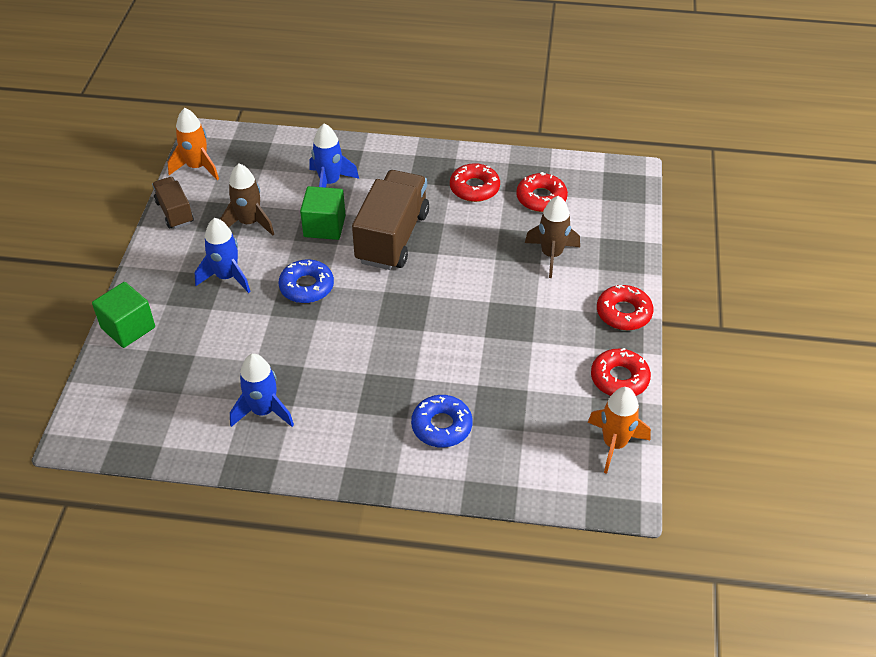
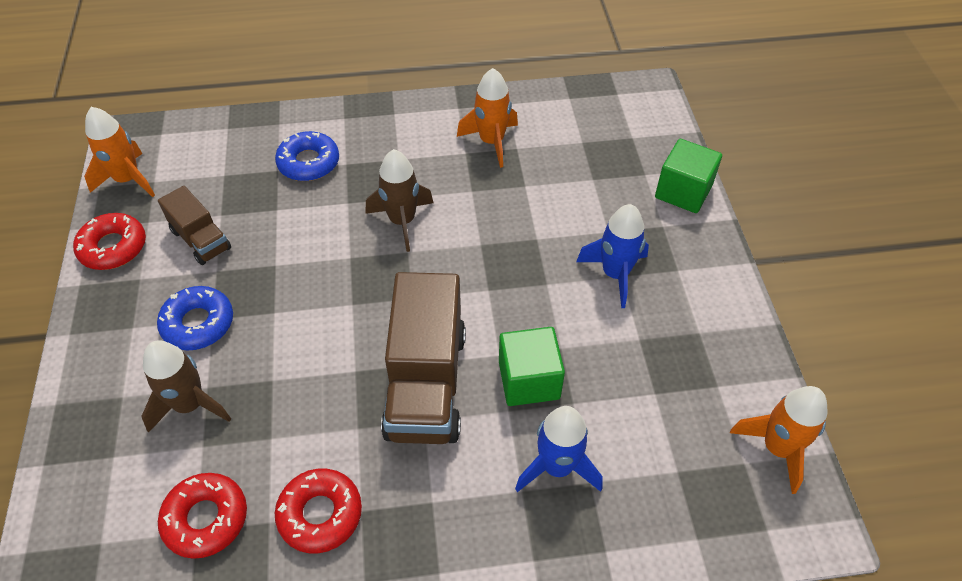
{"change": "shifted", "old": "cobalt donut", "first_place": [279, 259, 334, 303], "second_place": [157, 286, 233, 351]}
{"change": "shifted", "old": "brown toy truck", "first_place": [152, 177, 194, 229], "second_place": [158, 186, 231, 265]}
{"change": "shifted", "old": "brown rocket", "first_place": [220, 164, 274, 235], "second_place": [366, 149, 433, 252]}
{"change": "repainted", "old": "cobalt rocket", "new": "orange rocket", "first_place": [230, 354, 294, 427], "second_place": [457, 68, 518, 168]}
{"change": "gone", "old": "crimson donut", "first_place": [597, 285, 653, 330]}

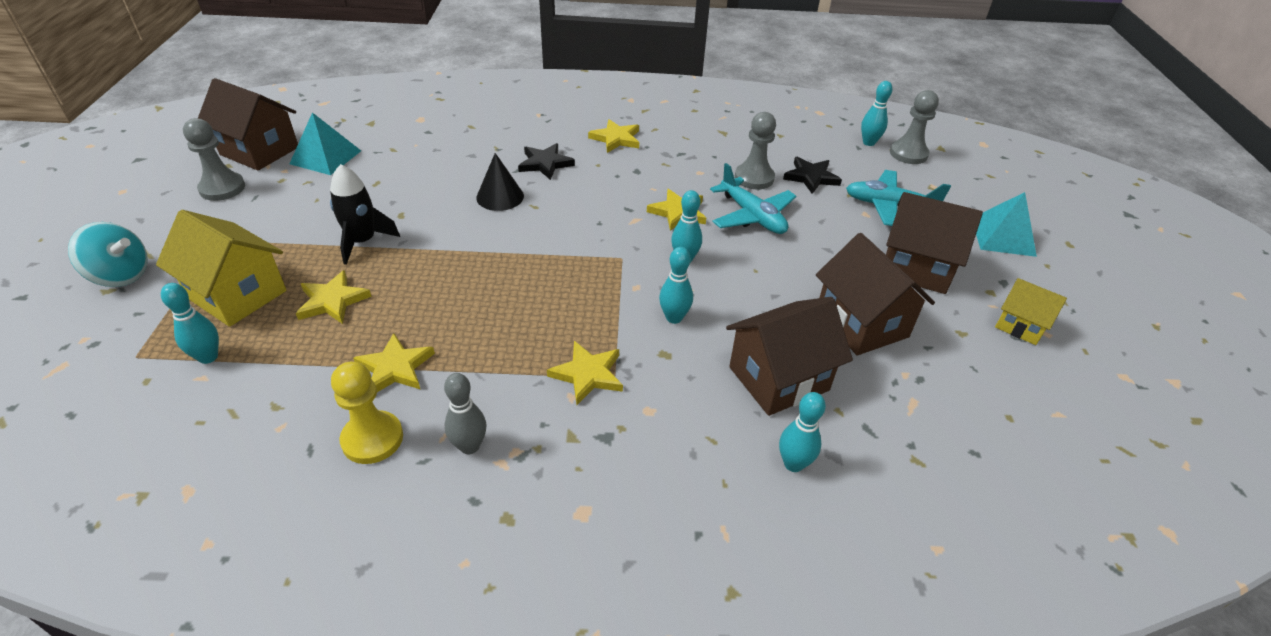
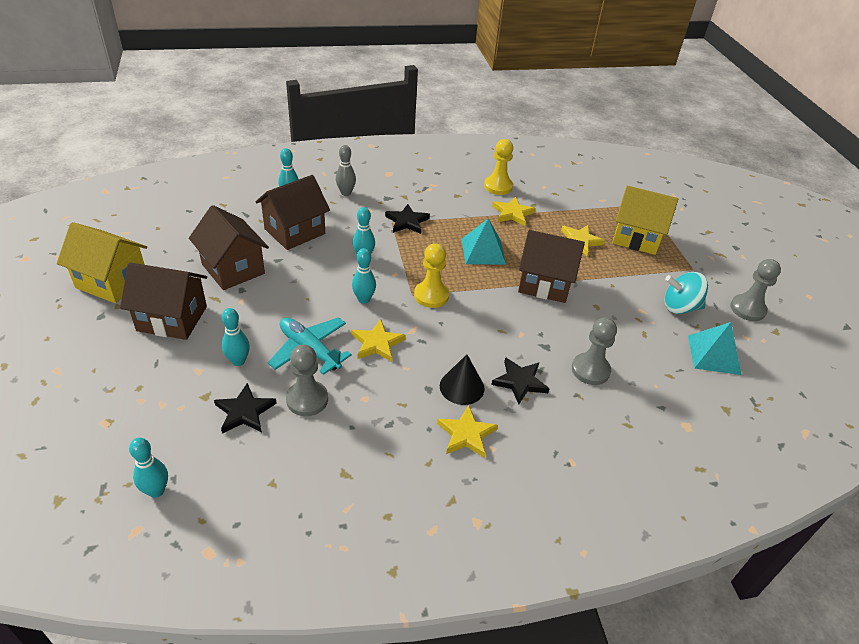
{"change": "scaled", "old": "bright yellow cottage", "first_place": [995, 278, 1067, 345], "second_place": [57, 222, 147, 303], "factor": 1.7}
{"change": "shifted", "old": "teal bowling pin", "first_place": [161, 283, 219, 364], "second_place": [222, 308, 250, 366]}
{"change": "shifted", "old": "grey bowling pin", "first_place": [444, 373, 487, 454], "second_place": [336, 145, 356, 196]}
{"change": "repainted", "old": "bright yellow star shape", "new": "jet-black star shape", "first_place": [547, 341, 623, 405], "second_place": [385, 204, 430, 234]}
{"change": "new", "new": "bright yellow pawn", "second_place": [414, 243, 449, 308]}
{"change": "shifted", "old": "jet-black cone", "first_place": [476, 153, 524, 211], "second_place": [440, 354, 485, 405]}
{"change": "shifted", "old": "teal solid pyramid", "first_place": [976, 192, 1037, 257], "second_place": [462, 218, 506, 264]}
{"change": "shifted", "old": "brown cottage", "first_place": [198, 78, 298, 170], "second_place": [518, 230, 585, 303]}
{"change": "shifted", "old": "grey pawn", "first_place": [890, 90, 939, 164], "second_place": [572, 317, 617, 385]}
{"change": "shifted", "old": "teal toy top", "first_place": [68, 222, 148, 287], "second_place": [665, 272, 708, 314]}
{"change": "gone", "old": "jet-black rocket", "first_place": [330, 164, 400, 265]}
{"change": "gone", "old": "teal plane", "first_place": [846, 170, 951, 226]}

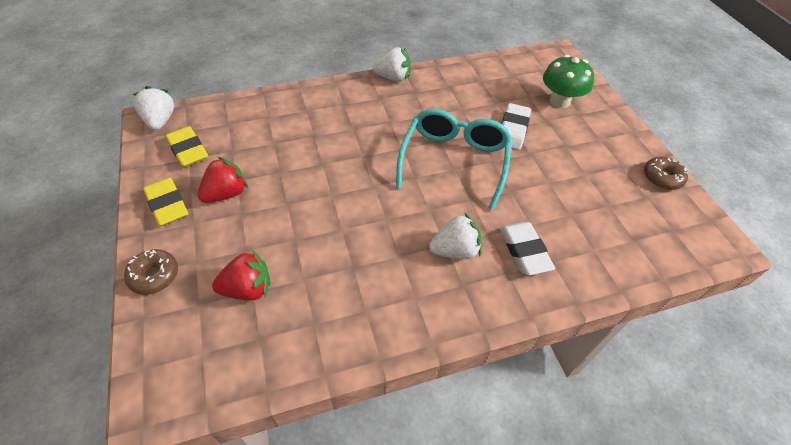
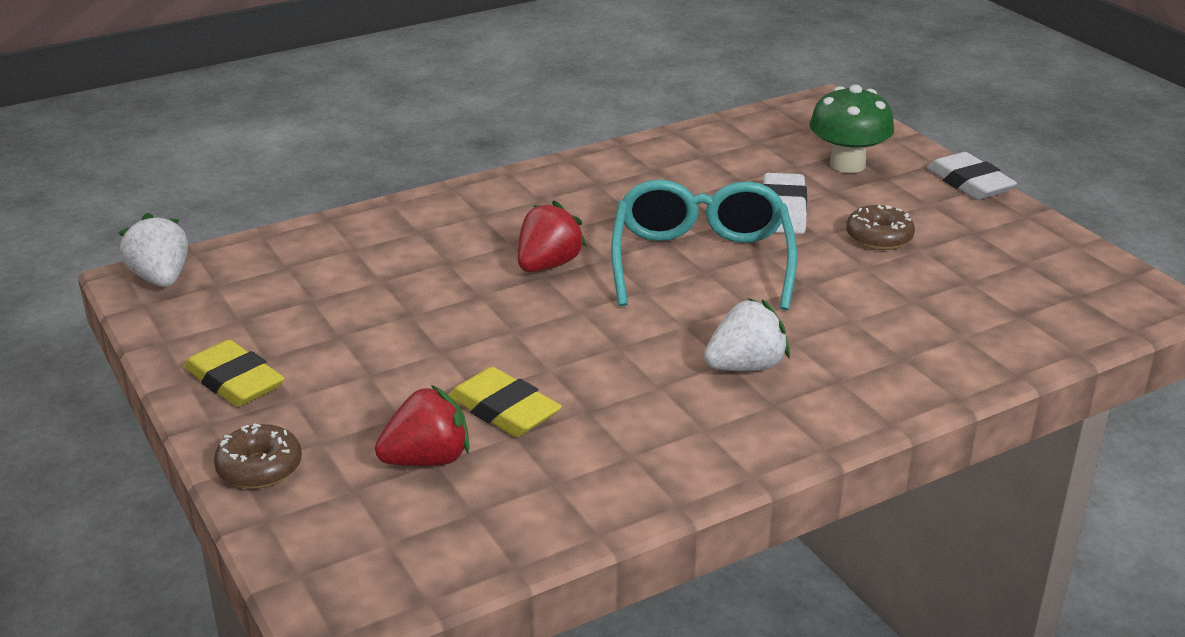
{"change": "shifted", "old": "bright yellow pencil eraser", "first_place": [165, 126, 208, 167], "second_place": [448, 367, 562, 437]}
{"change": "shifted", "old": "crimson strawberry", "first_place": [198, 157, 248, 203], "second_place": [518, 200, 587, 272]}
{"change": "shifted", "old": "brown donut", "first_place": [644, 157, 688, 190], "second_place": [846, 205, 915, 250]}
{"change": "shifted", "old": "white pencil eraser", "first_place": [500, 222, 555, 275], "second_place": [927, 152, 1017, 200]}
{"change": "gone", "old": "white strawberry", "first_place": [373, 47, 411, 82]}

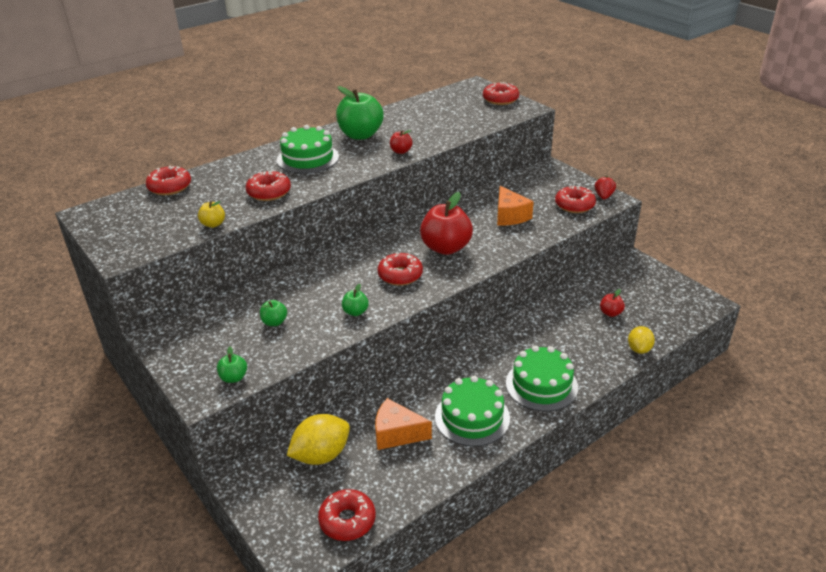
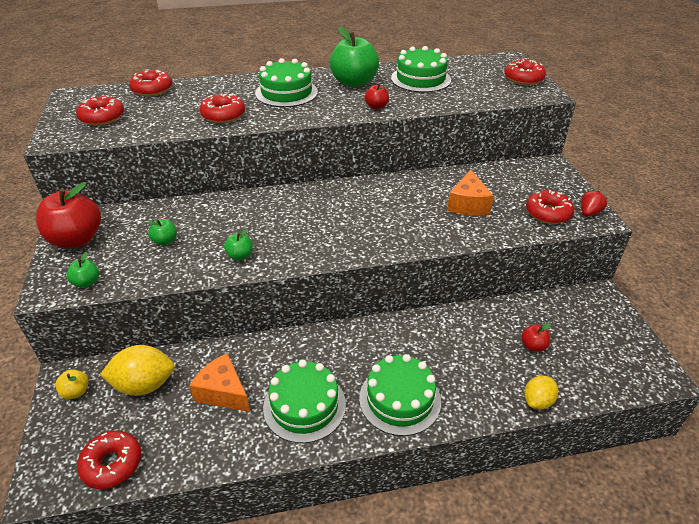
{"change": "shifted", "old": "crimson apple fruit", "first_place": [420, 192, 473, 255], "second_place": [36, 182, 101, 248]}
{"change": "shifted", "old": "bright yellow apple fruit", "first_place": [198, 201, 225, 228], "second_place": [55, 369, 89, 399]}
{"change": "shifted", "old": "crimson donut", "first_place": [378, 253, 423, 286], "second_place": [76, 95, 124, 126]}
{"change": "new", "new": "emerald cake", "second_place": [391, 46, 451, 93]}

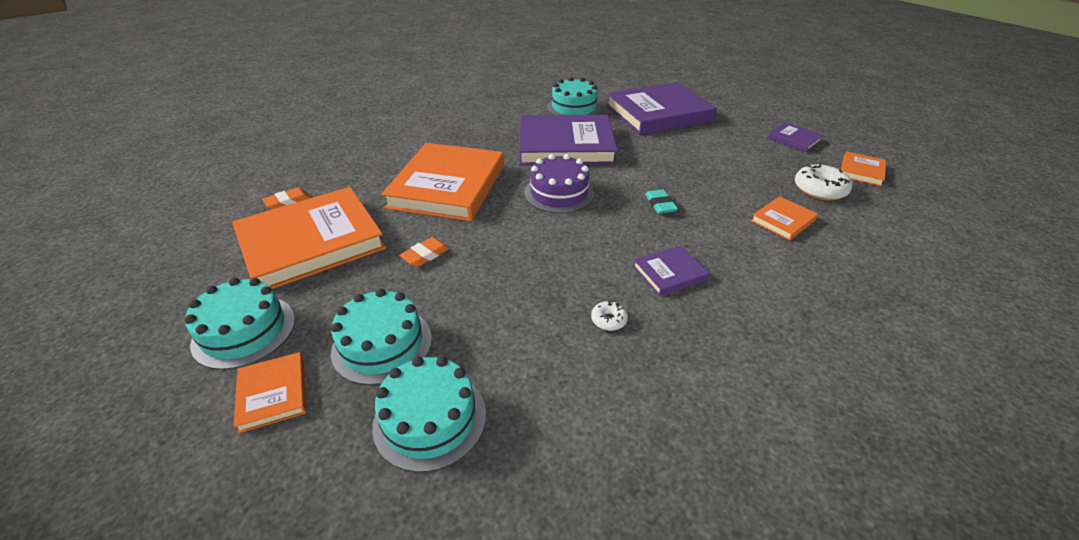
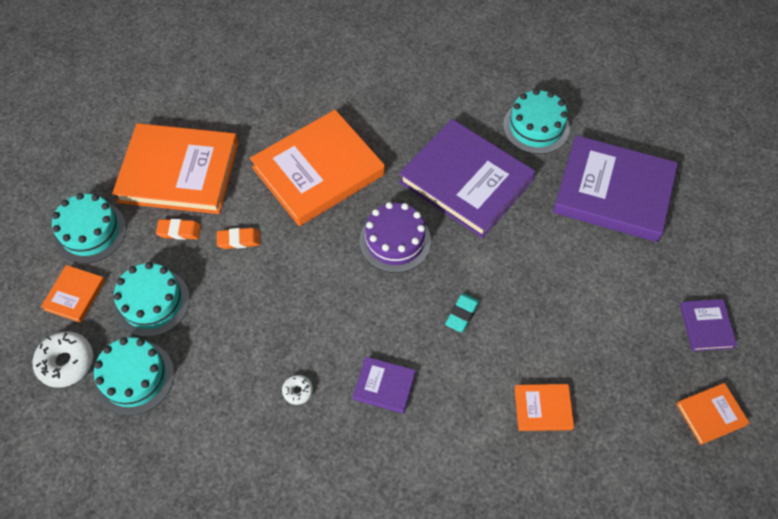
{"change": "shifted", "old": "white donut", "first_place": [795, 164, 852, 201], "second_place": [33, 332, 93, 388]}
{"change": "shifted", "old": "orange pencil eraser", "first_place": [262, 187, 311, 209], "second_place": [156, 219, 201, 240]}

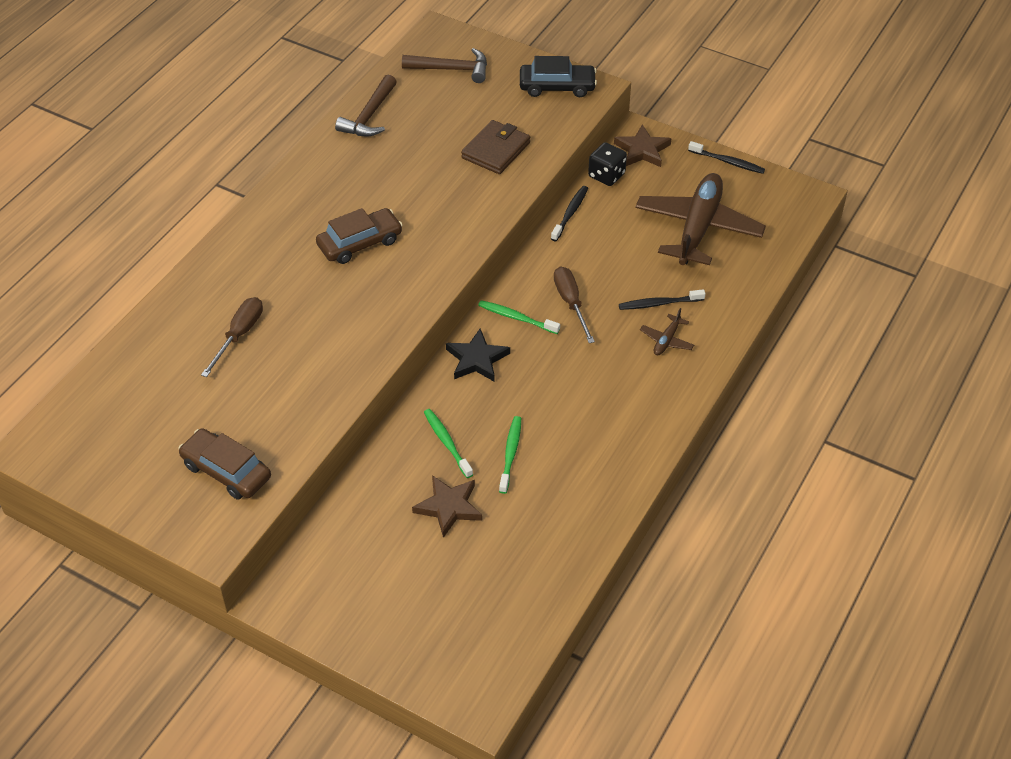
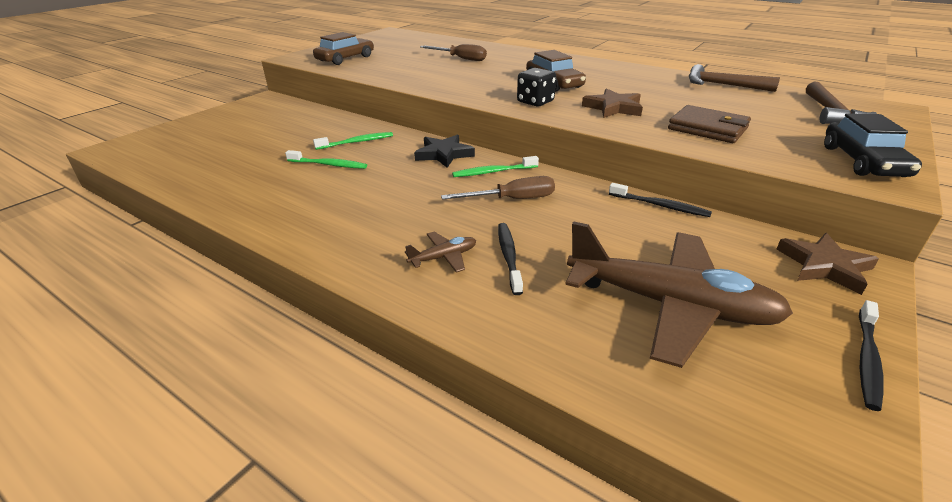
{"change": "rotated", "old": "brown plane", "first_place": [640, 308, 694, 355], "second_place": [405, 232, 476, 273], "degrees": 120}
{"change": "rotated", "old": "emerald tooth brush", "first_place": [478, 300, 560, 334], "second_place": [452, 156, 539, 177], "degrees": -135}
{"change": "shifted", "old": "jet-black dice", "first_place": [588, 142, 627, 186], "second_place": [517, 68, 556, 106]}
{"change": "shifted", "old": "brown star shape", "first_place": [412, 475, 482, 538], "second_place": [582, 88, 643, 118]}

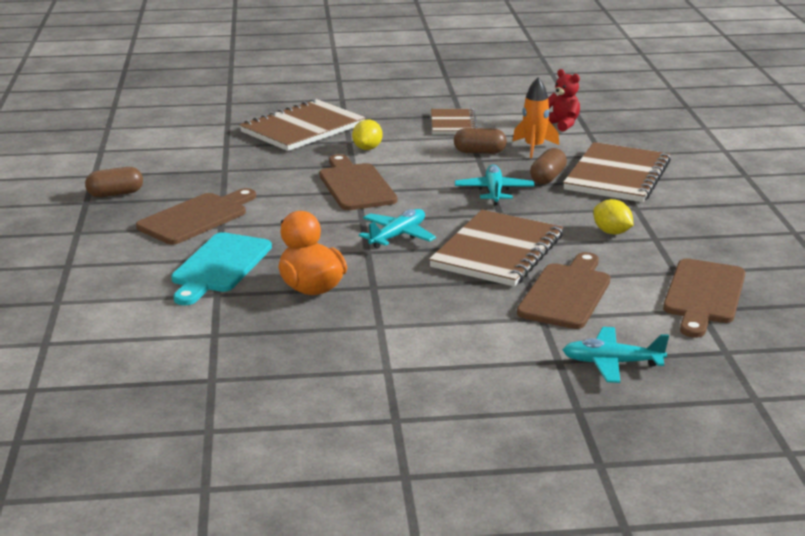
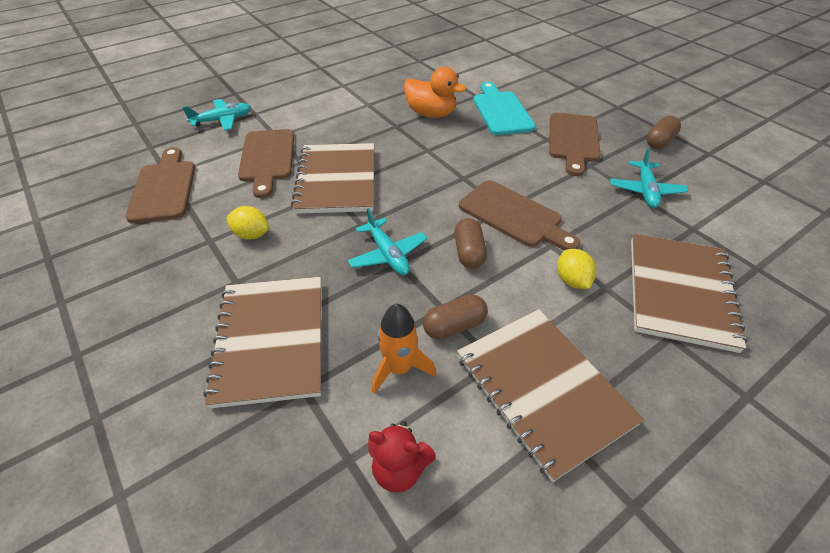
{"change": "shifted", "old": "brown pill shape", "first_place": [530, 148, 567, 184], "second_place": [454, 218, 487, 269]}
{"change": "scaled", "old": "brown exercise book", "first_place": [431, 109, 477, 134], "second_place": [457, 309, 644, 482], "factor": 1.71}
{"change": "shifted", "old": "teal plane", "first_place": [359, 209, 436, 249], "second_place": [610, 148, 688, 208]}

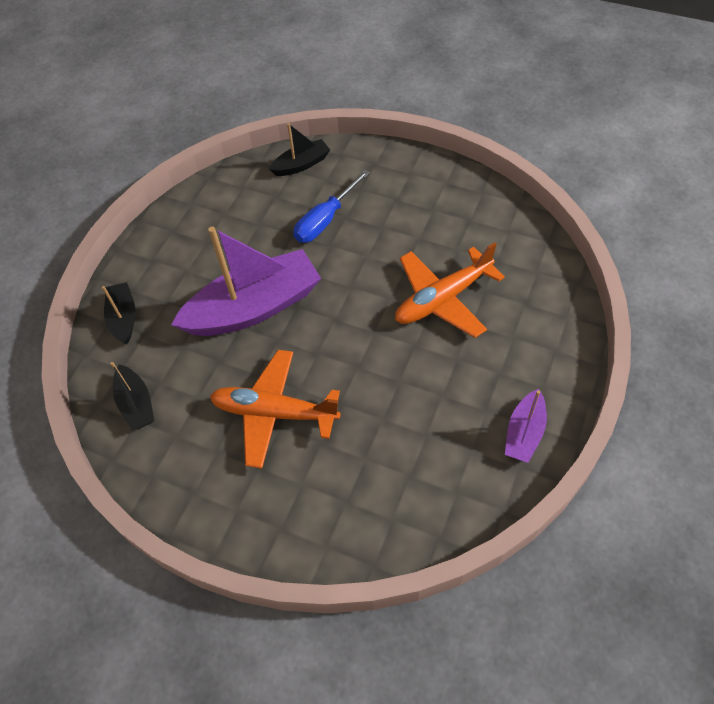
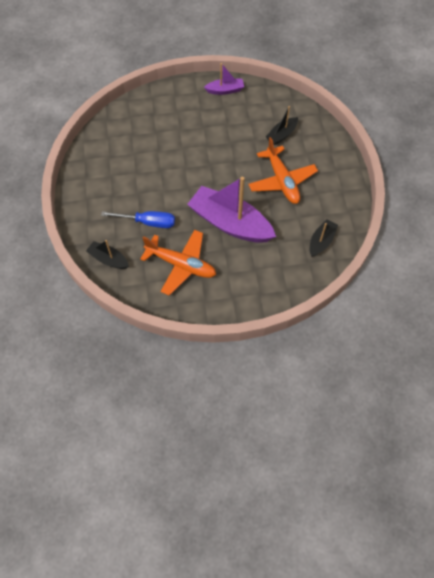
{"change": "shifted", "old": "orange plane", "first_place": [395, 242, 505, 338], "second_place": [140, 230, 216, 296]}
{"change": "shifted", "old": "jet-black toy boat", "first_place": [102, 282, 136, 345], "second_place": [266, 106, 298, 145]}

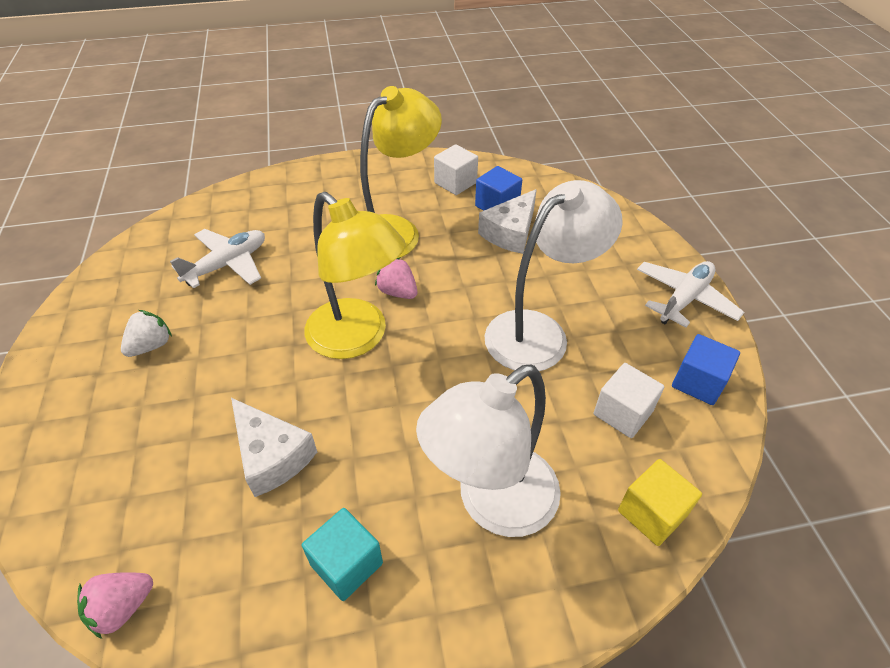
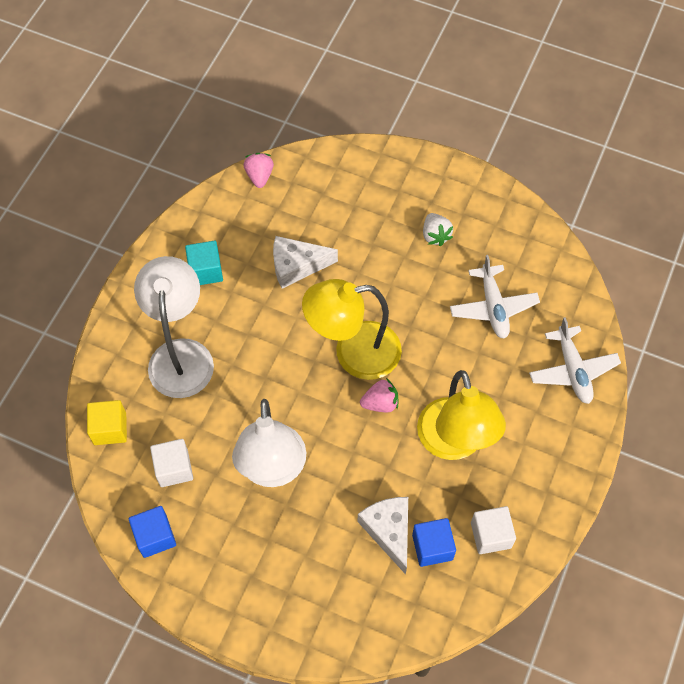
{"change": "shifted", "old": "white plane", "first_place": [637, 261, 744, 328], "second_place": [529, 317, 621, 404]}

